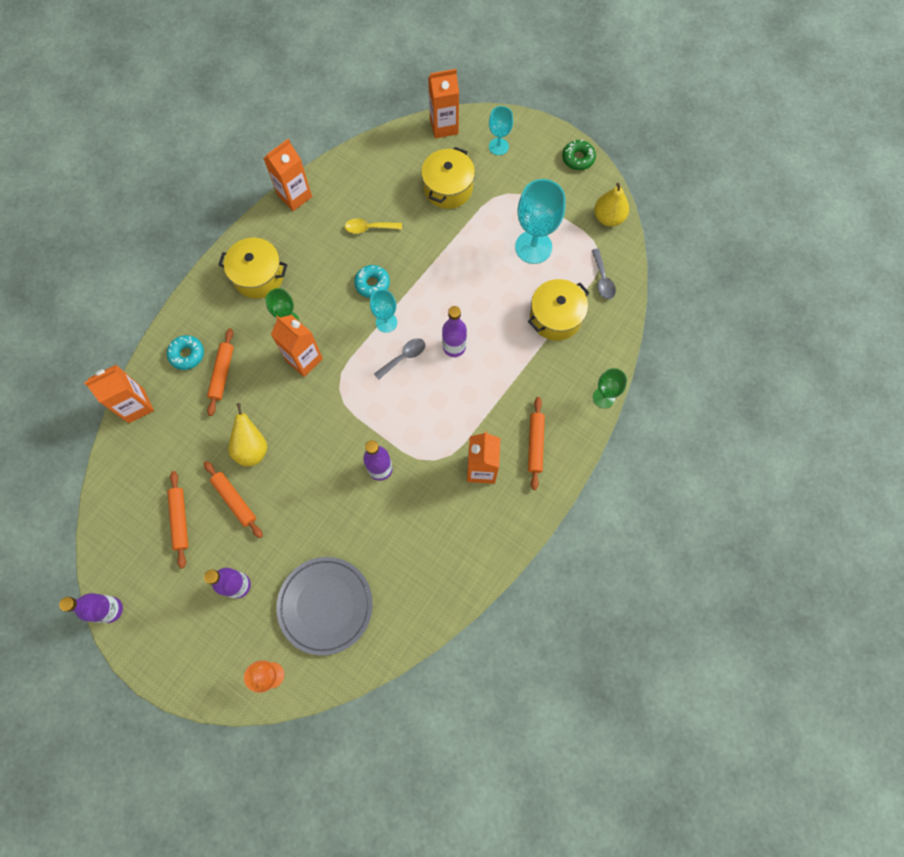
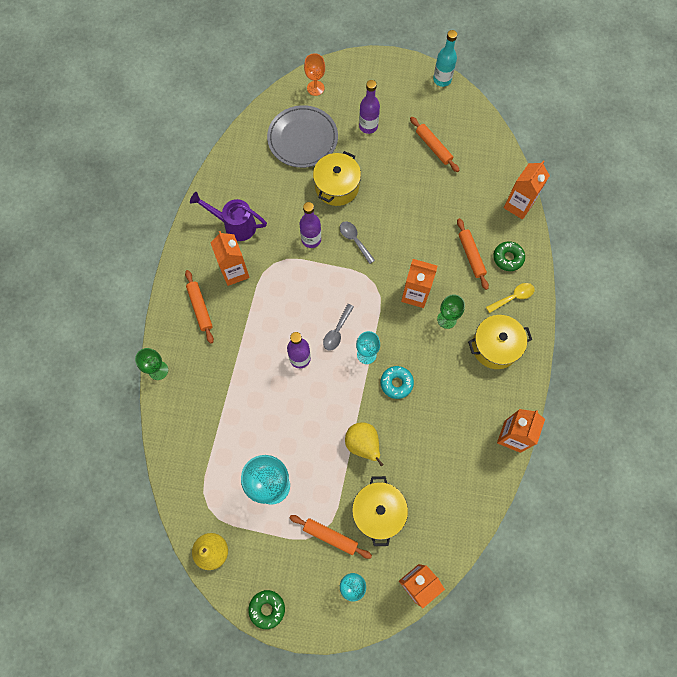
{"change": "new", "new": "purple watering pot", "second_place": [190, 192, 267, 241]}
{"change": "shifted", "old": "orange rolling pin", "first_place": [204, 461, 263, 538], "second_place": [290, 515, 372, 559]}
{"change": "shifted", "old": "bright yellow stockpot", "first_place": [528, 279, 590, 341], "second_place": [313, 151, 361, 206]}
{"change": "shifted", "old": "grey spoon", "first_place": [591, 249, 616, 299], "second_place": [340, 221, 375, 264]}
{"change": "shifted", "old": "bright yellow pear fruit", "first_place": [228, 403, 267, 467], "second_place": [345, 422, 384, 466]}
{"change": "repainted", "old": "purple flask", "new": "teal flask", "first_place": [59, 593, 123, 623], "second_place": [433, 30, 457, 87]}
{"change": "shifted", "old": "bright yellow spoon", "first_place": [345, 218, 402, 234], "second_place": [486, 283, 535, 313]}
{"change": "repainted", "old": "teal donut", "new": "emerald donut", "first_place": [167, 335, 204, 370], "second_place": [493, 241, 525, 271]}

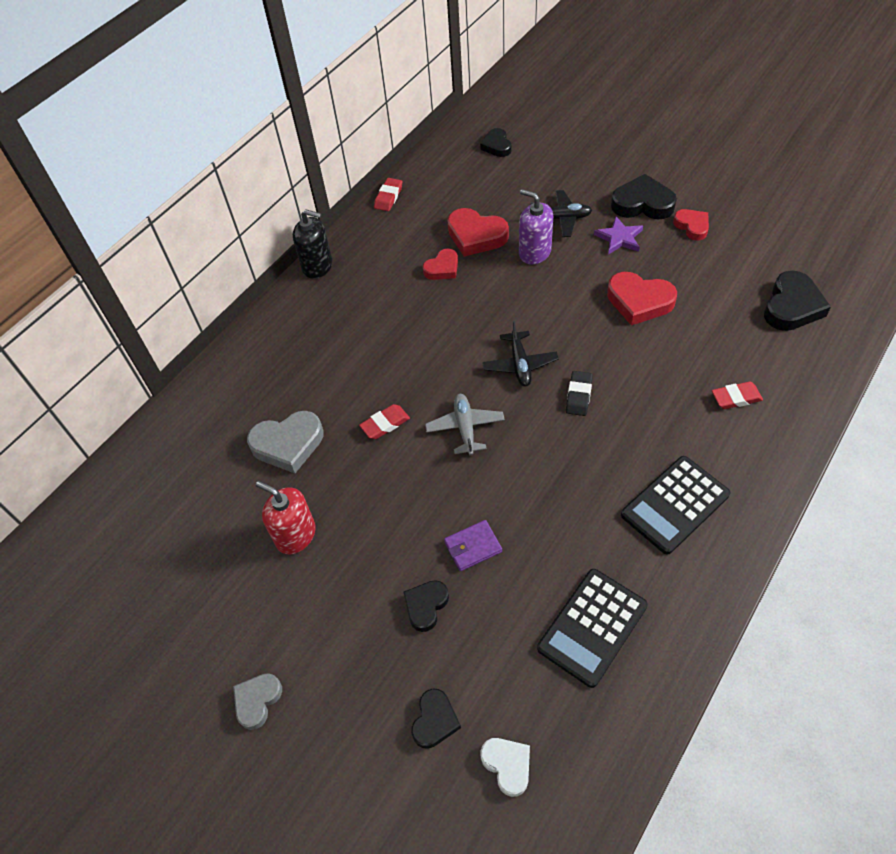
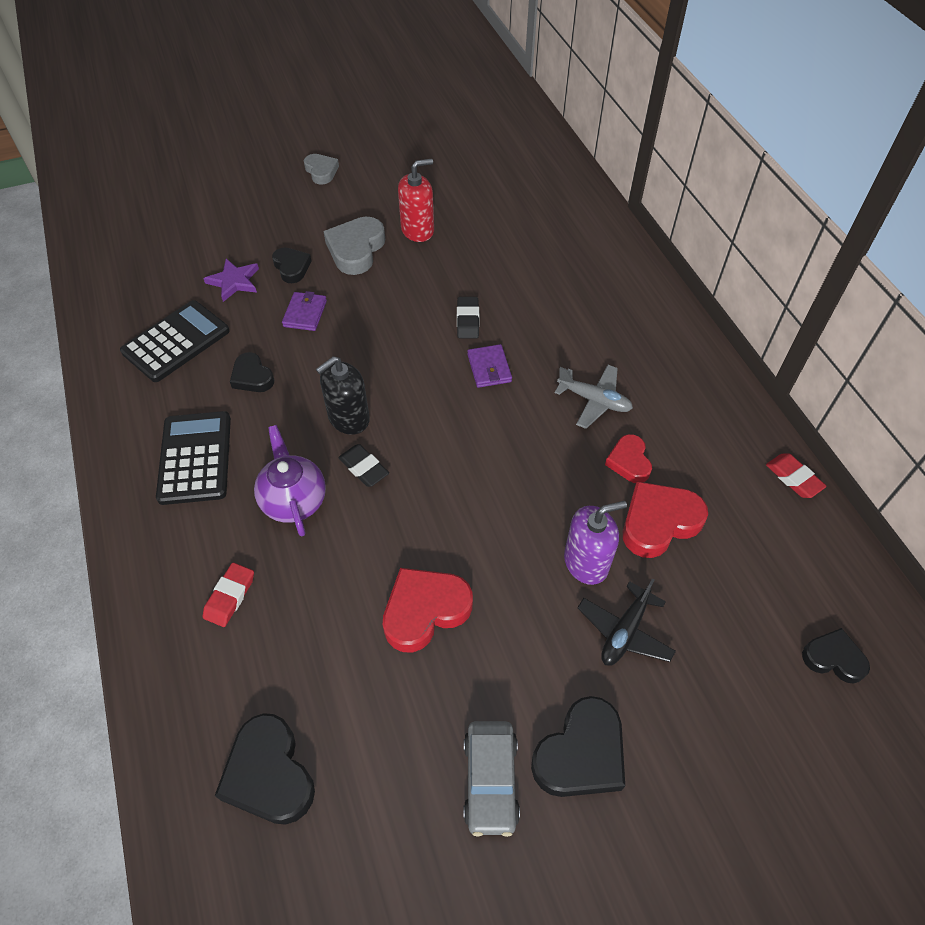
{"change": "rotated", "old": "jet-black calculator", "first_place": [537, 569, 648, 688], "second_place": [120, 300, 229, 382], "degrees": 60}
{"change": "shifted", "old": "purple star shape", "first_place": [594, 217, 643, 254], "second_place": [203, 259, 259, 302]}
{"change": "shifted", "old": "jet-black heart shape", "first_place": [411, 689, 461, 749], "second_place": [230, 352, 274, 392]}
{"change": "new", "new": "purple tea pot", "second_place": [254, 425, 326, 536]}
{"change": "shifted", "old": "jet-black pump bottle", "first_place": [293, 209, 332, 279], "second_place": [316, 356, 370, 435]}
{"change": "shifted", "old": "grey heart shape", "first_place": [247, 411, 323, 473], "second_place": [323, 217, 385, 275]}
{"change": "repainted", "old": "crimson pencil eraser", "new": "jet-black pencil eraser", "first_place": [359, 404, 410, 439], "second_place": [457, 297, 479, 338]}
{"change": "swapped", "old": "crimson heart shape", "new": "grey toy car", "first_place": [673, 209, 709, 241], "second_place": [464, 721, 520, 837]}
{"change": "new", "new": "purple billfold", "second_place": [467, 344, 512, 388]}
{"change": "shifted", "old": "grey plane", "first_place": [425, 394, 505, 456], "second_place": [555, 365, 633, 429]}
{"change": "gone", "old": "white heart shape", "first_place": [481, 738, 530, 797]}
{"change": "gone", "old": "jet-black plane", "first_place": [482, 320, 559, 387]}

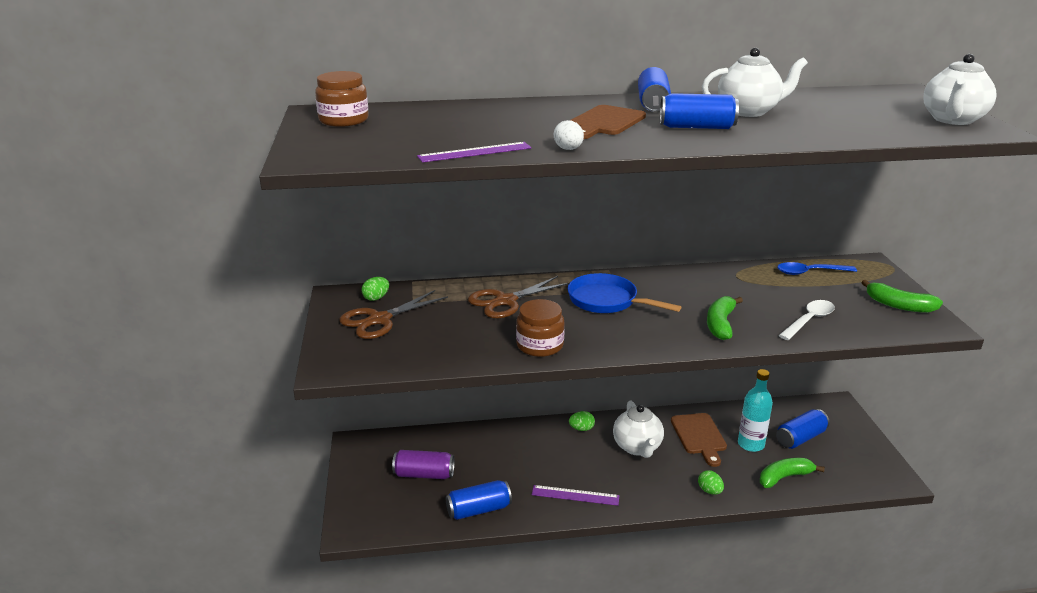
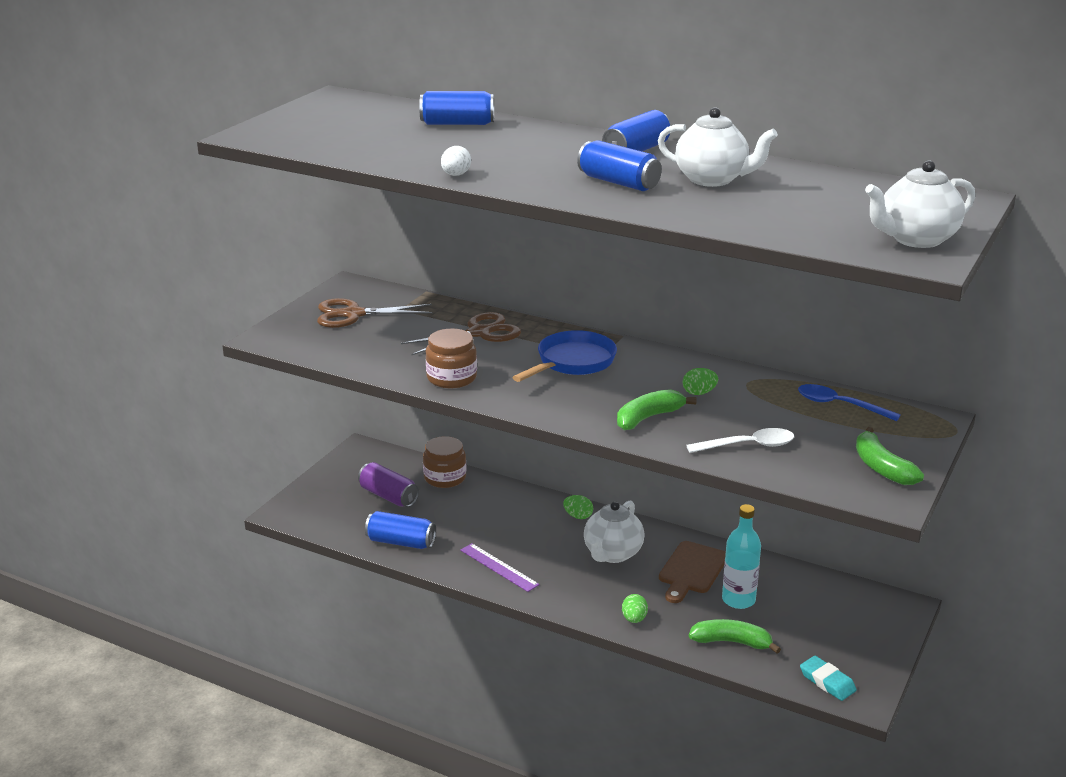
{"change": "rotated", "old": "brown scissors", "first_place": [468, 276, 569, 319], "second_place": [401, 312, 521, 355], "degrees": 150}
{"change": "shifted", "old": "cobalt soda can", "first_place": [776, 409, 829, 449], "second_place": [419, 91, 494, 125]}
{"change": "shifted", "old": "brown preserve jar", "first_place": [315, 71, 369, 127], "second_place": [423, 436, 467, 488]}
{"change": "rotated", "old": "cobalt pan", "first_place": [567, 273, 681, 313], "second_place": [512, 330, 617, 382], "degrees": 60}
{"change": "shifted", "old": "emerald egg", "first_place": [361, 277, 389, 301], "second_place": [683, 368, 718, 395]}
{"change": "new", "new": "teal pencil eraser", "second_place": [800, 656, 857, 701]}
{"change": "gone", "old": "purple straightedge", "first_place": [417, 142, 532, 162]}
{"change": "gone", "old": "brown bread board", "first_place": [571, 105, 646, 139]}

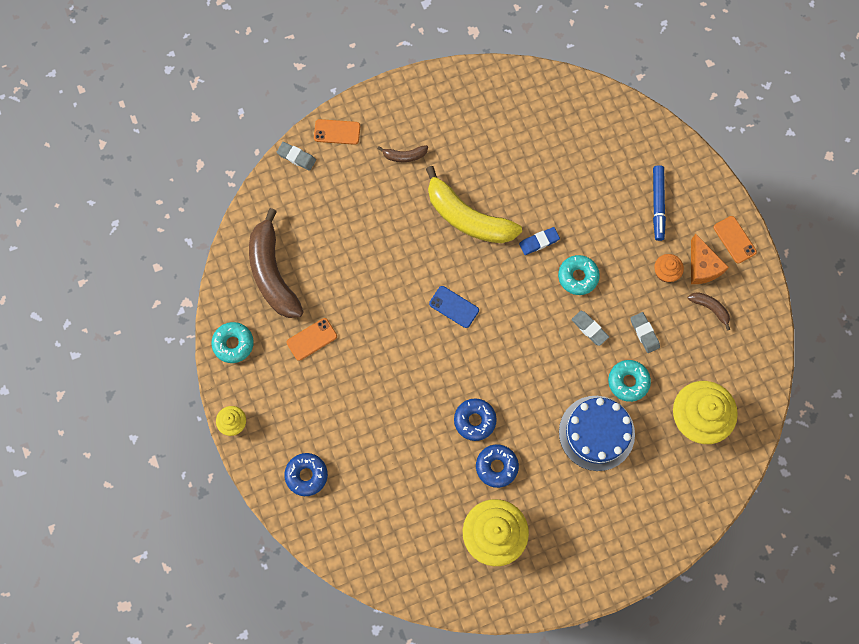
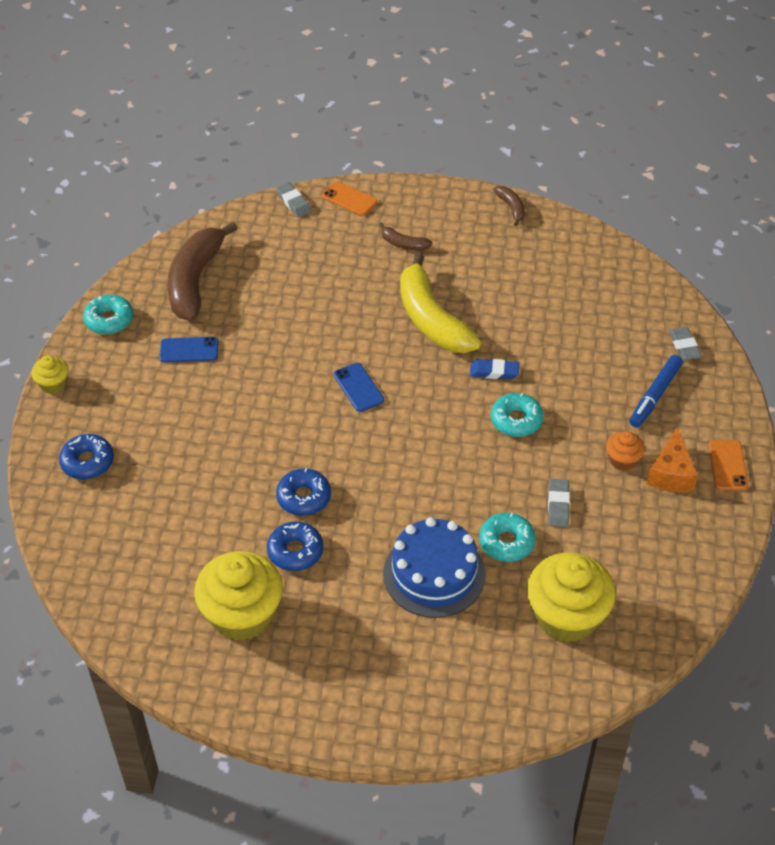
{"change": "repainted", "old": "orange smartphone", "new": "cobalt smartphone", "first_place": [287, 318, 337, 361], "second_place": [160, 337, 218, 363]}
{"change": "shifted", "old": "brown banana", "first_place": [688, 292, 730, 331], "second_place": [493, 186, 525, 226]}
{"change": "shifted", "old": "grey pencil eraser", "first_place": [571, 311, 609, 346], "second_place": [669, 327, 702, 360]}

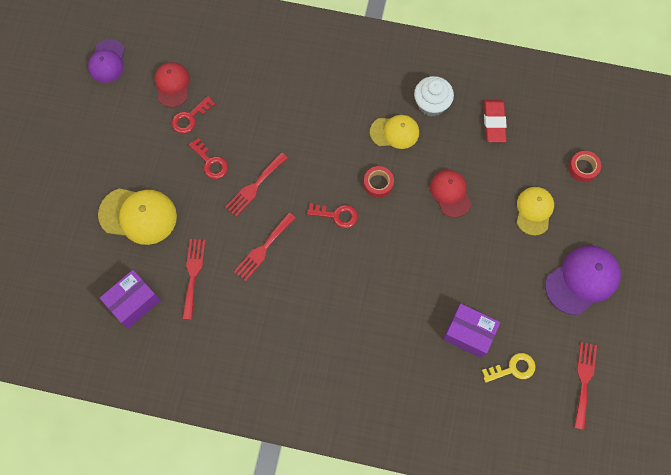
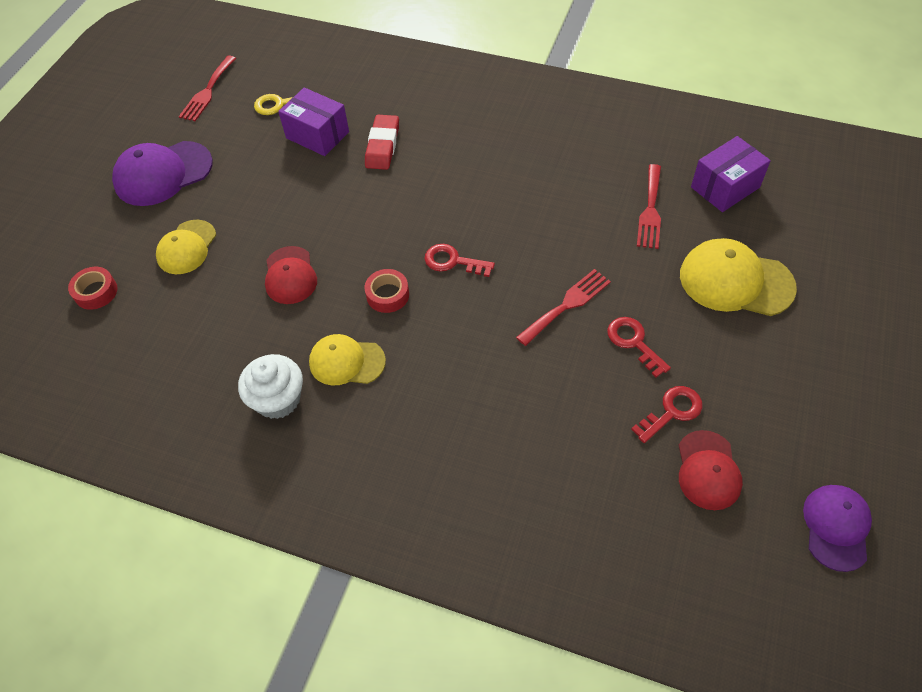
{"change": "shifted", "old": "crimson pencil eraser", "first_place": [484, 100, 507, 142], "second_place": [365, 115, 399, 170]}
{"change": "gone", "old": "crimson fork", "first_place": [234, 213, 296, 281]}

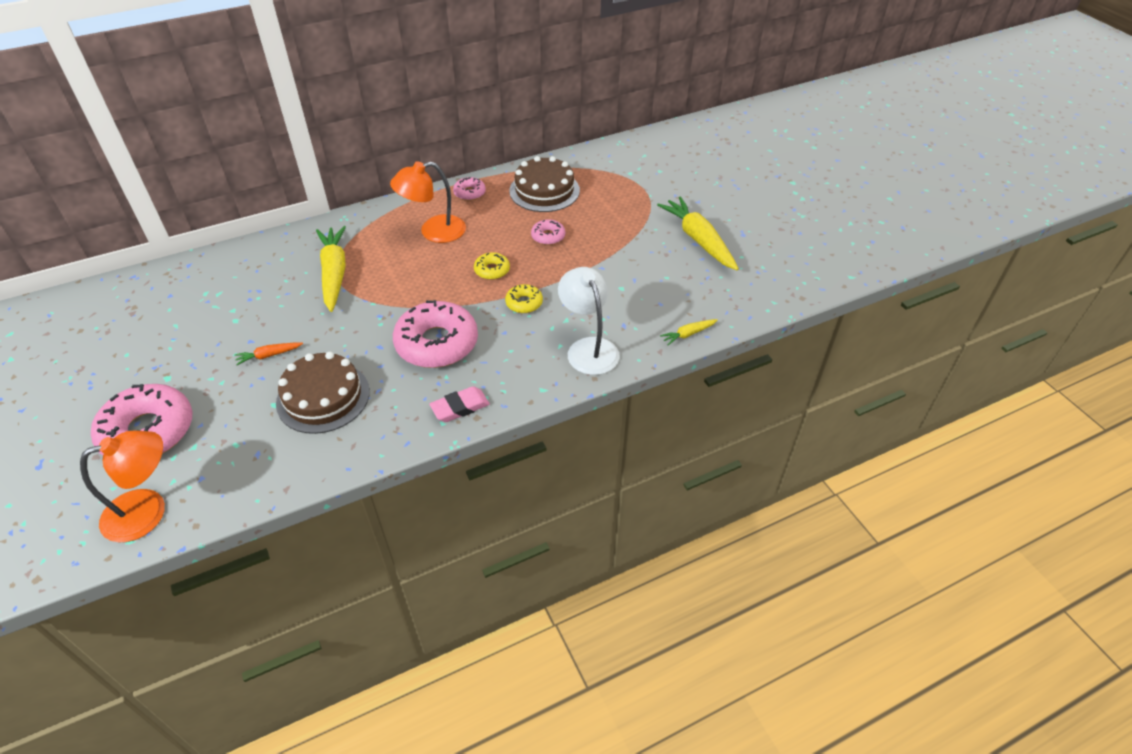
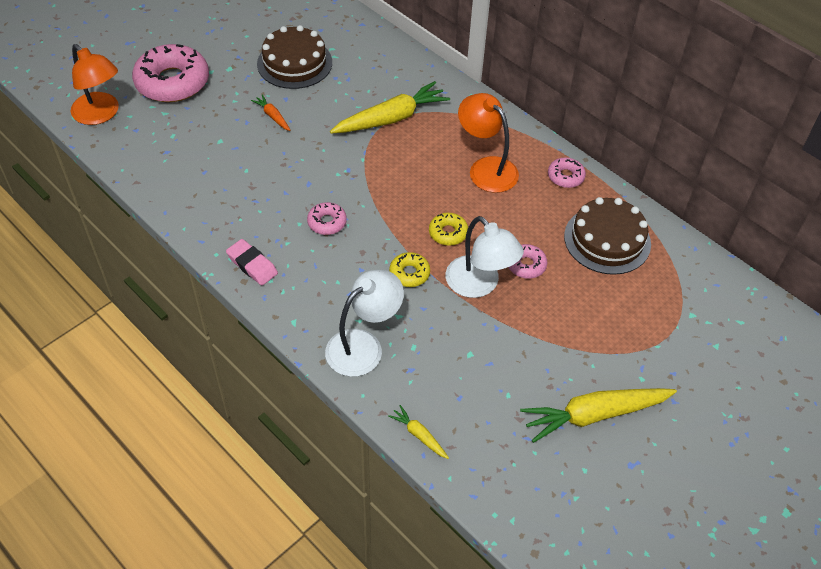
{"change": "shifted", "old": "brown cake", "first_place": [276, 352, 370, 434], "second_place": [257, 25, 332, 89]}
{"change": "scaled", "old": "rosy donut", "first_place": [393, 300, 478, 368], "second_place": [307, 202, 347, 235], "factor": 0.47}
{"change": "new", "new": "white reading lamp", "second_place": [446, 216, 524, 298]}
{"change": "rotated", "old": "bright yellow carrot", "first_place": [657, 196, 739, 270], "second_place": [520, 388, 677, 443], "degrees": -150}

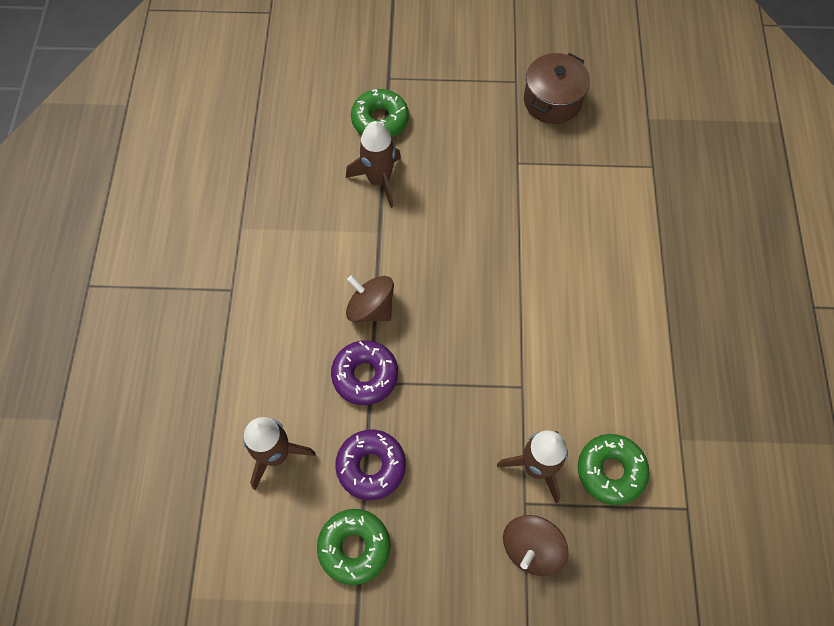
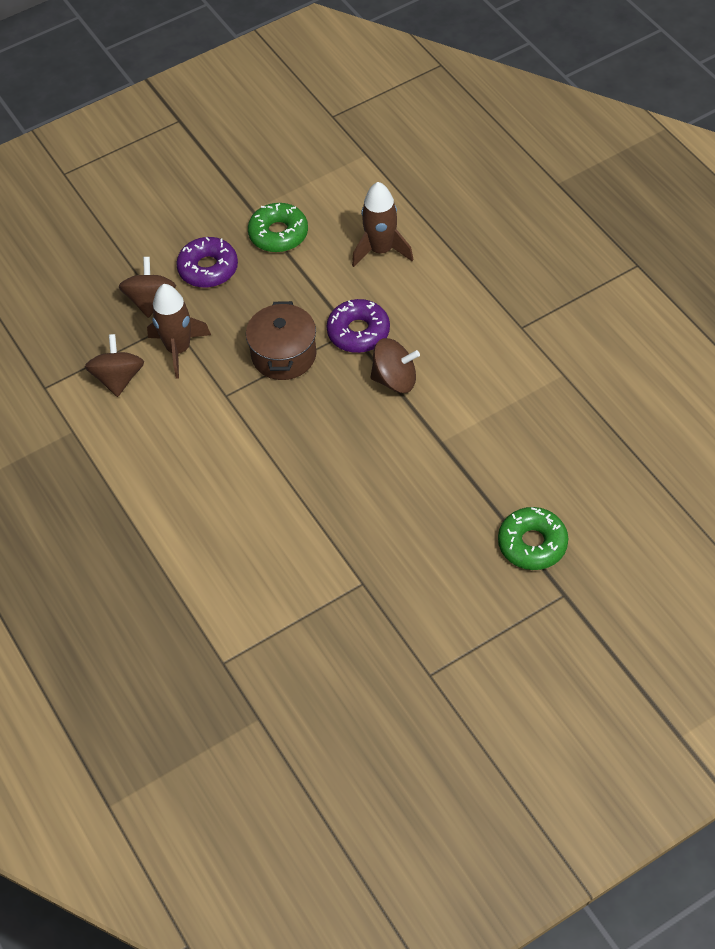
{"change": "swapped", "old": "emerald donut", "new": "brown toy top", "first_place": [578, 434, 649, 505], "second_place": [85, 334, 144, 397]}
{"change": "shifted", "old": "purple donut", "first_place": [335, 430, 406, 500], "second_place": [176, 237, 238, 288]}
{"change": "shifted", "old": "brown stockpot", "first_place": [524, 53, 590, 124], "second_place": [246, 301, 317, 380]}
{"change": "gone", "old": "brown rocket", "first_place": [346, 121, 401, 208]}

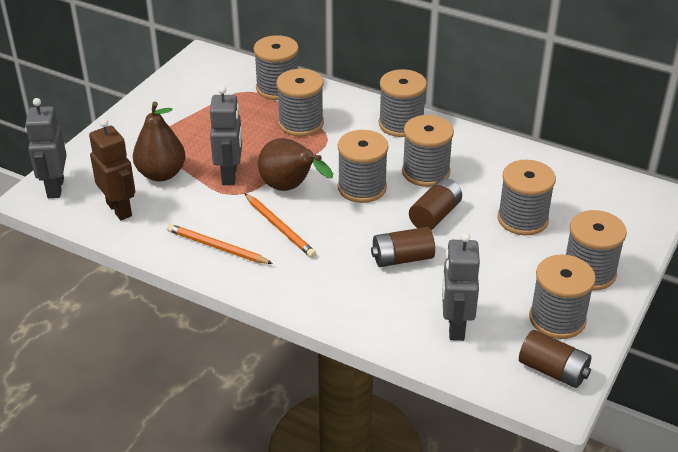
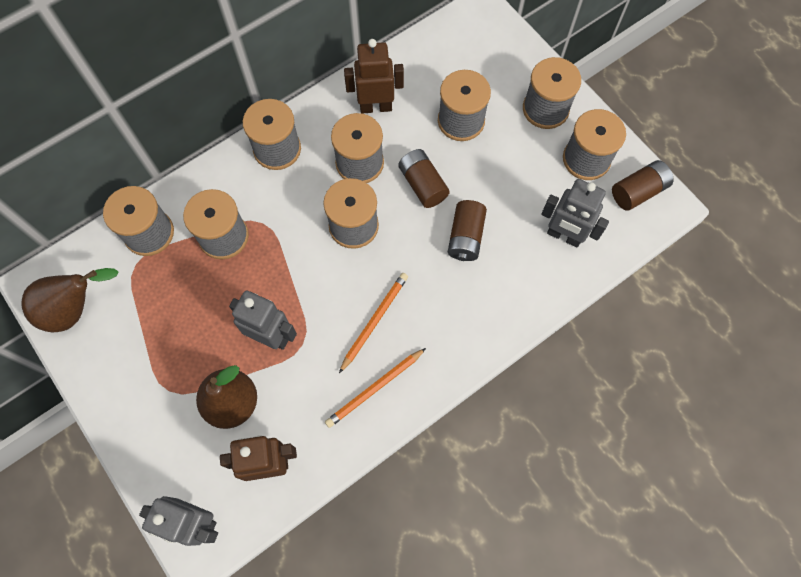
{"change": "shifted", "old": "brown pear fruit", "first_place": [258, 138, 333, 191], "second_place": [21, 268, 118, 332]}
{"change": "rotated", "old": "orange pencil", "first_place": [244, 193, 316, 258], "second_place": [339, 273, 408, 373], "degrees": -45}
{"change": "new", "new": "brown robot", "second_place": [344, 39, 404, 114]}

